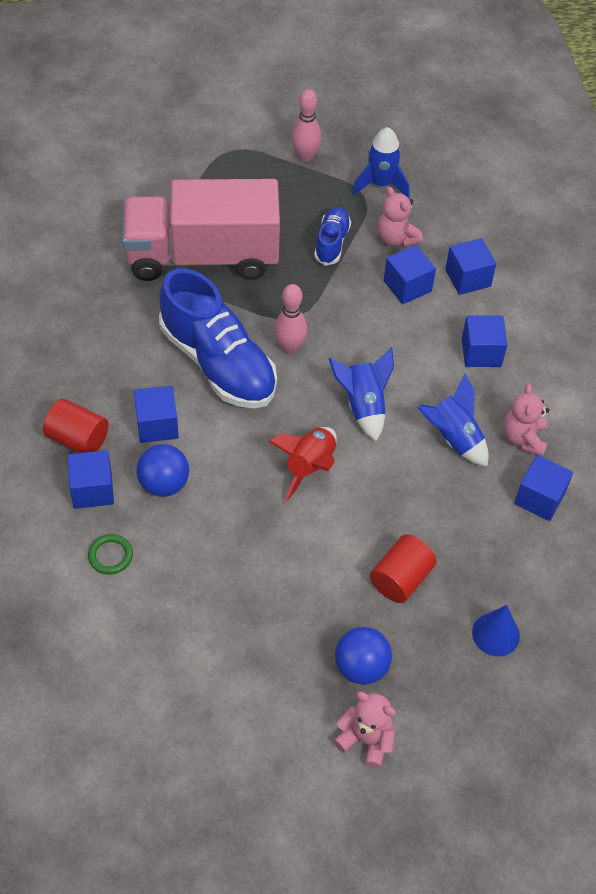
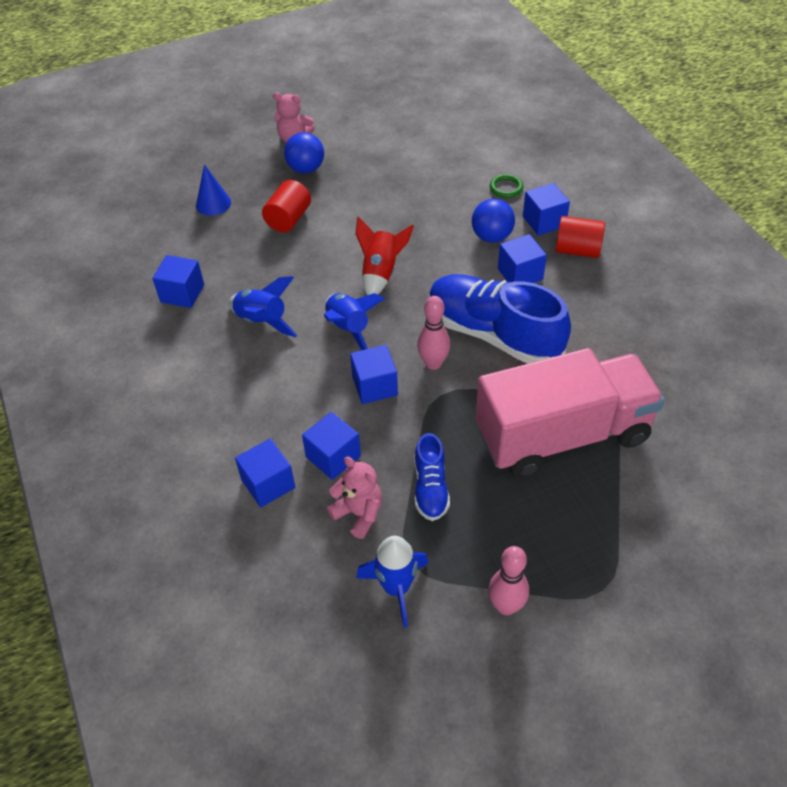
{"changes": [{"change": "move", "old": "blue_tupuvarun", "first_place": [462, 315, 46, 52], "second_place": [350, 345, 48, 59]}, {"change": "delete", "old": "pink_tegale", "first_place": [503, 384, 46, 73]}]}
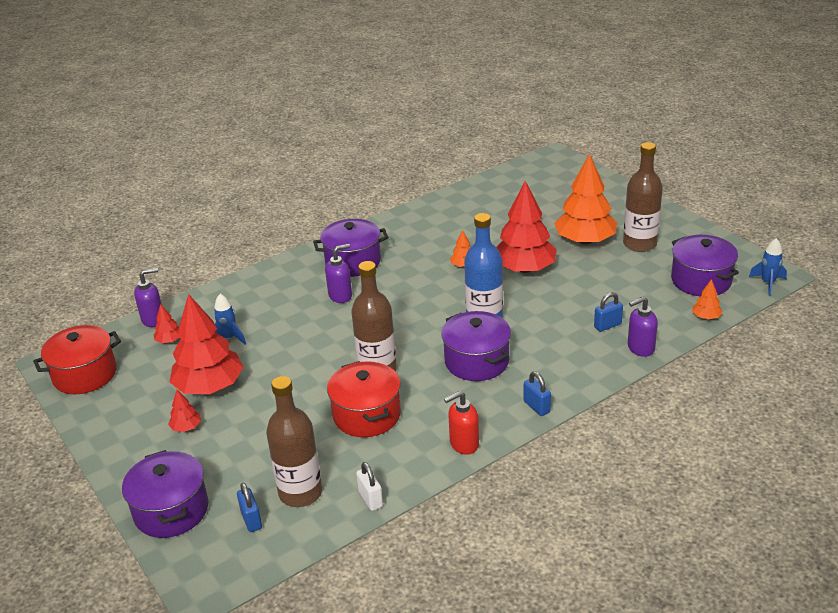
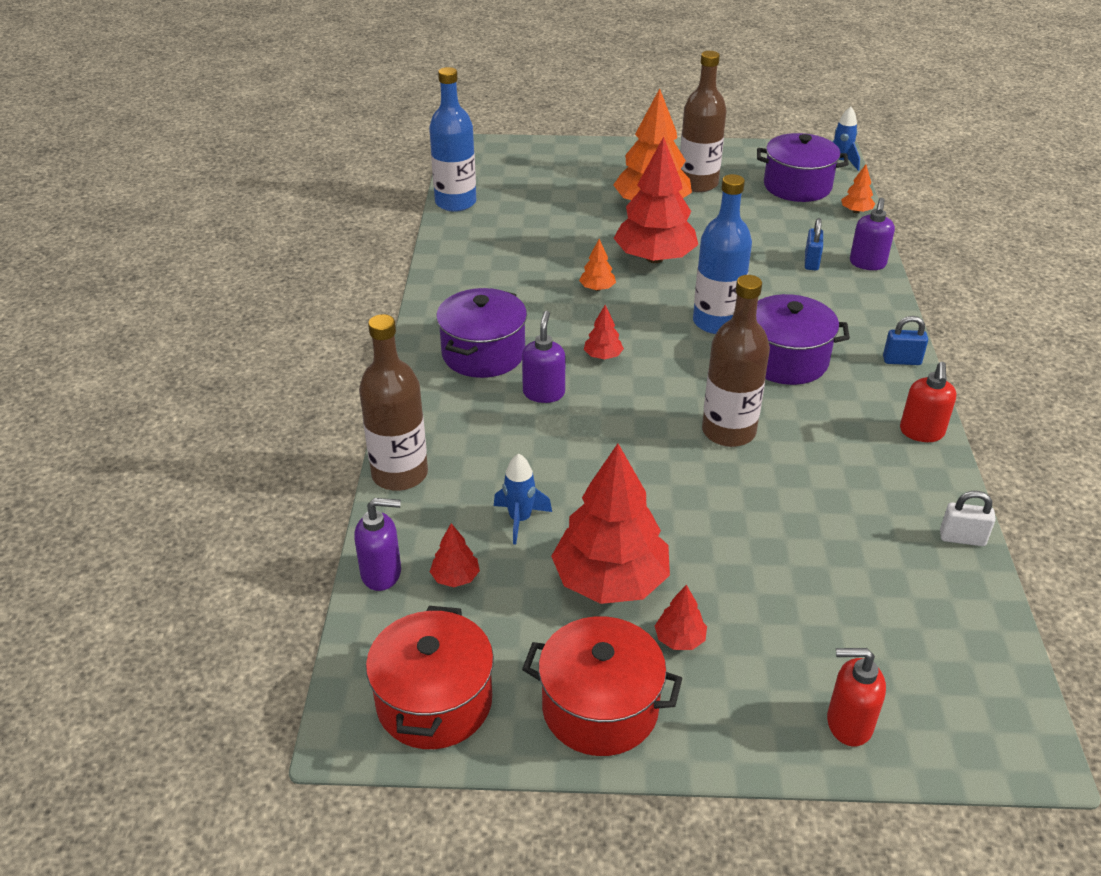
{"changes": [{"change": "rotate", "old": "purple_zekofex", "first_place": [134, 268, 28, 59], "second_place": [354, 498, 47, 93], "degrees": 75}, {"change": "move", "old": "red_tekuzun", "first_place": [327, 361, 74, 76], "second_place": [522, 616, 160, 140]}, {"change": "move", "old": "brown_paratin", "first_place": [266, 376, 56, 131], "second_place": [359, 314, 69, 177]}, {"change": "replace", "old": "purple_tekuzun", "new": "red_zekofex", "first_place": [122, 450, 86, 88], "second_place": [827, 648, 59, 99]}, {"change": "delete", "old": "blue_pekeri", "first_place": [237, 483, 25, 49]}, {"change": "insert", "new": "blue_paratin", "second_place": [429, 67, 47, 145]}, {"change": "insert", "new": "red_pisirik", "second_place": [584, 305, 40, 54]}]}
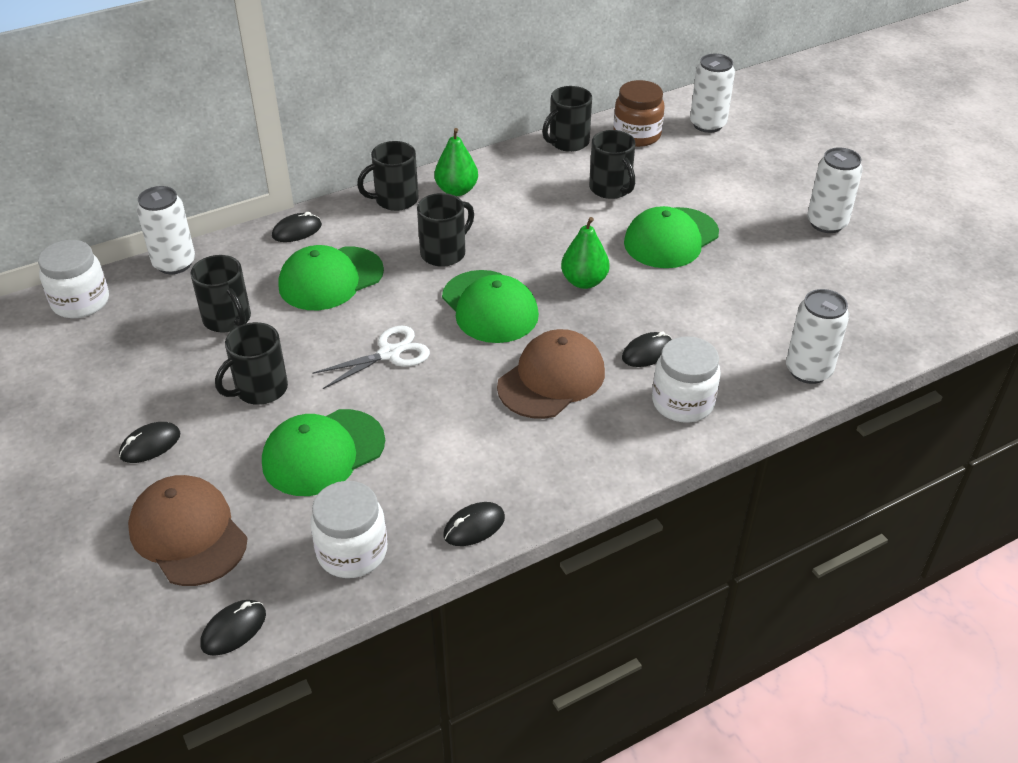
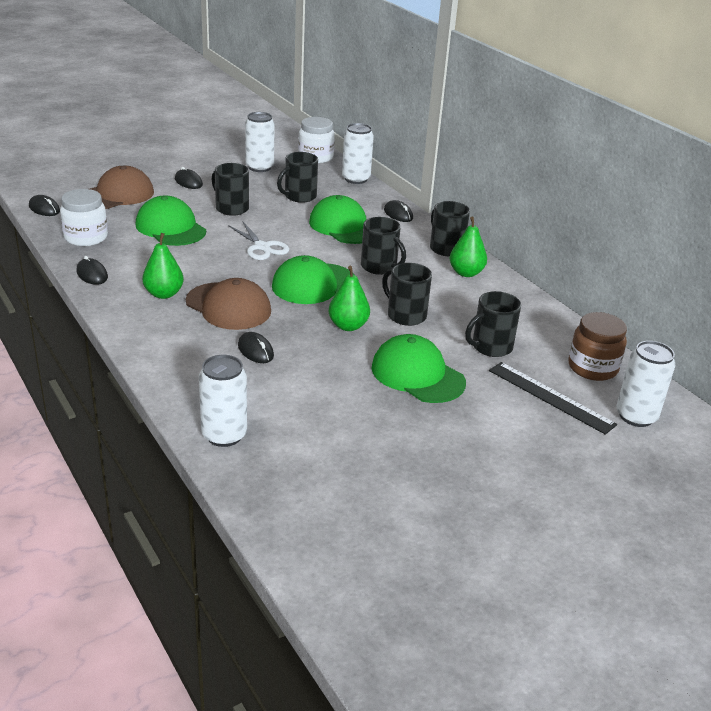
{"changes": [{"change": "move", "old": "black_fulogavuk", "first_place": [542, 86, 50, 66], "second_place": [382, 263, 50, 63]}, {"change": "move", "old": "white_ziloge", "first_place": [807, 147, 56, 86], "second_place": [245, 112, 29, 60]}, {"change": "delete", "old": "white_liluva", "first_place": [652, 336, 69, 87]}, {"change": "insert", "new": "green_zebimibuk", "second_place": [142, 233, 42, 66]}, {"change": "insert", "new": "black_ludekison", "second_place": [489, 362, 128, 73]}]}
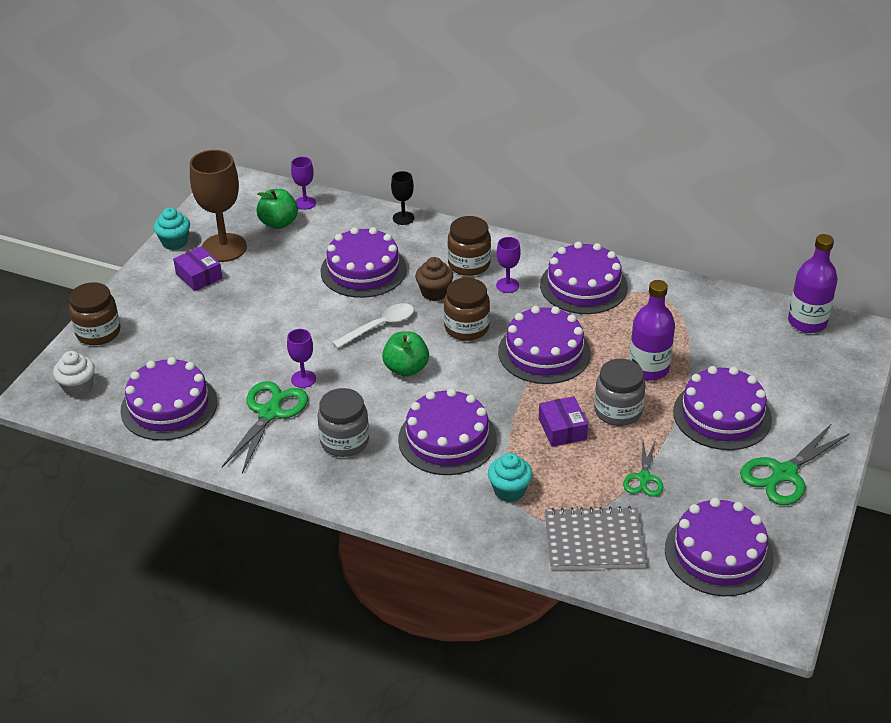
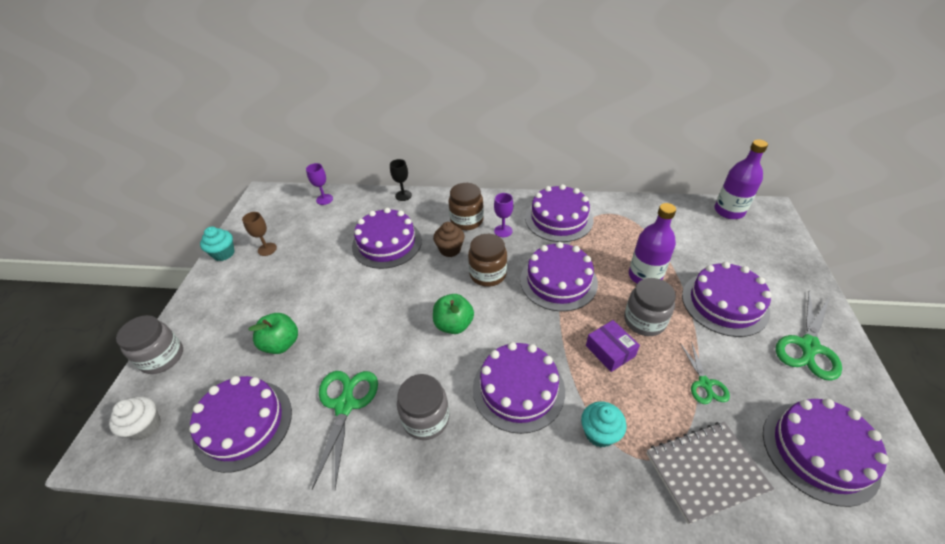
{"changes": [{"change": "resize", "old": "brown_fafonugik", "first_place": [190, 150, 57, 112], "second_place": [242, 212, 35, 44], "factor": 0.49}, {"change": "move", "old": "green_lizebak", "first_place": [256, 189, 42, 40], "second_place": [248, 313, 50, 41]}, {"change": "delete", "old": "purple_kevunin", "first_place": [173, 246, 49, 45]}, {"change": "recolor", "old": "brown_liluva", "new": "grey_liluva", "first_place": [69, 282, 52, 63], "second_place": [116, 315, 67, 59]}, {"change": "delete", "old": "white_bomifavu", "first_place": [332, 303, 82, 46]}, {"change": "delete", "old": "purple_fafonugik", "first_place": [287, 329, 29, 59]}]}
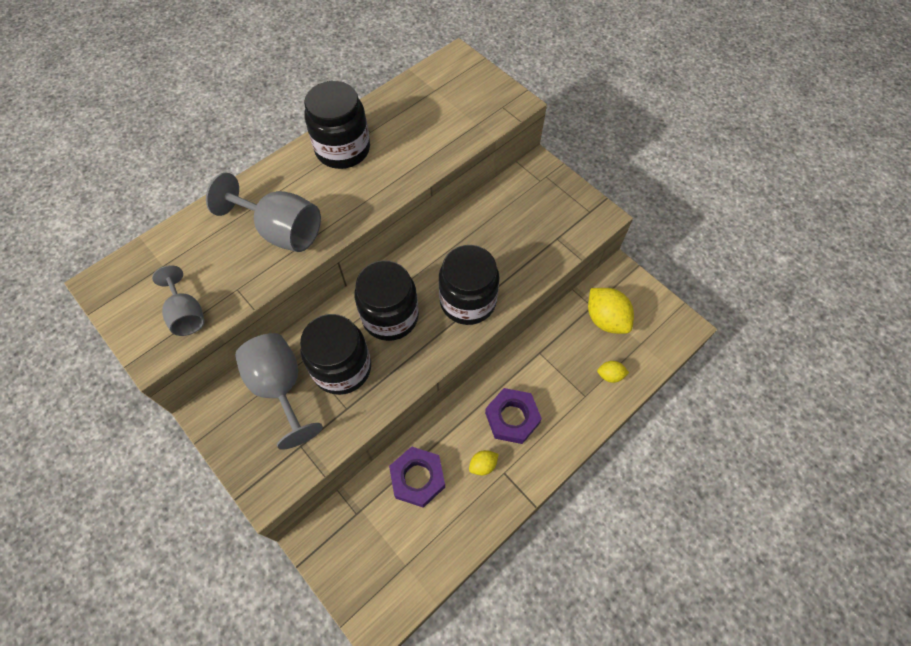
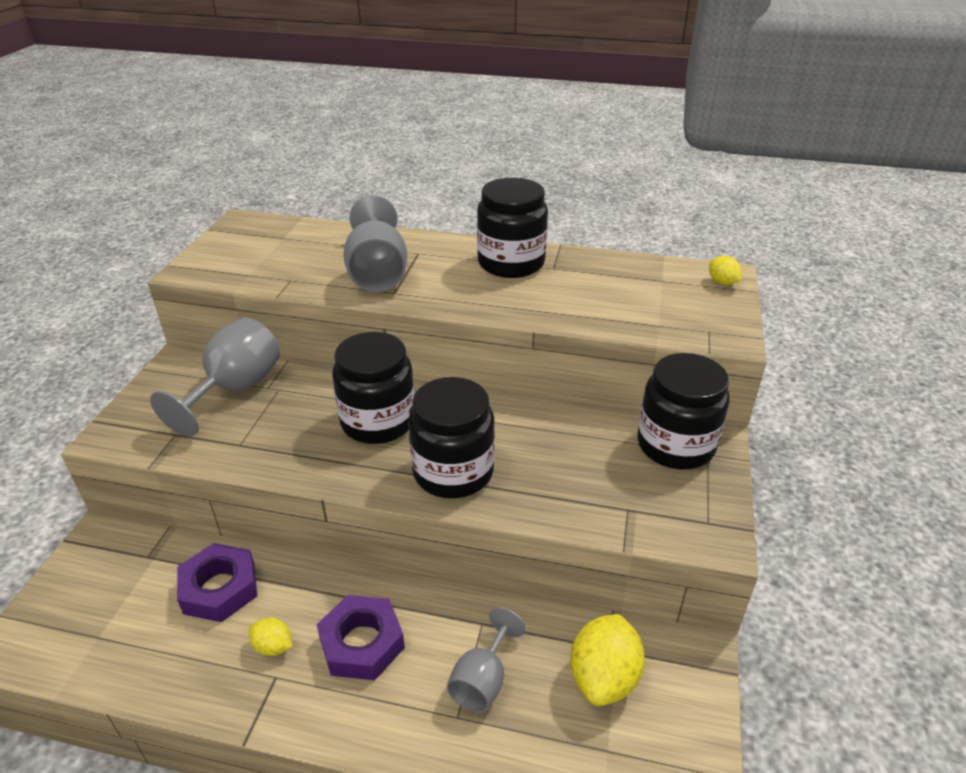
{"changes": [{"change": "move", "old": "grey_fafonugik", "first_place": [152, 265, 52, 71], "second_place": [447, 607, 79, 106]}, {"change": "move", "old": "black_liluva", "first_place": [300, 314, 71, 81], "second_place": [637, 353, 93, 116]}, {"change": "move", "old": "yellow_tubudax", "first_place": [597, 361, 32, 22], "second_place": [709, 256, 33, 29]}]}
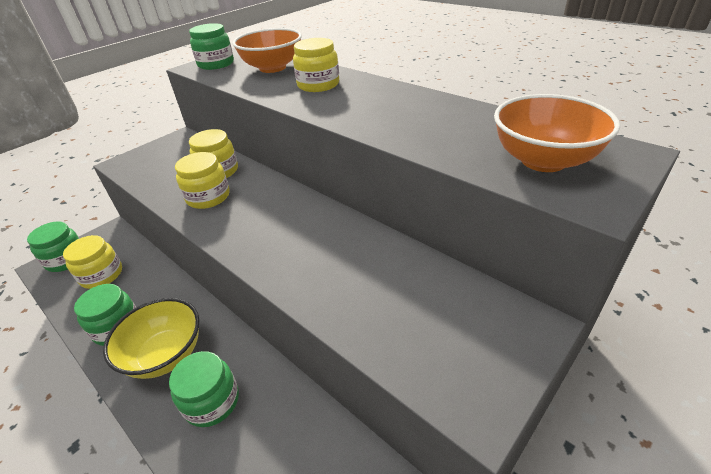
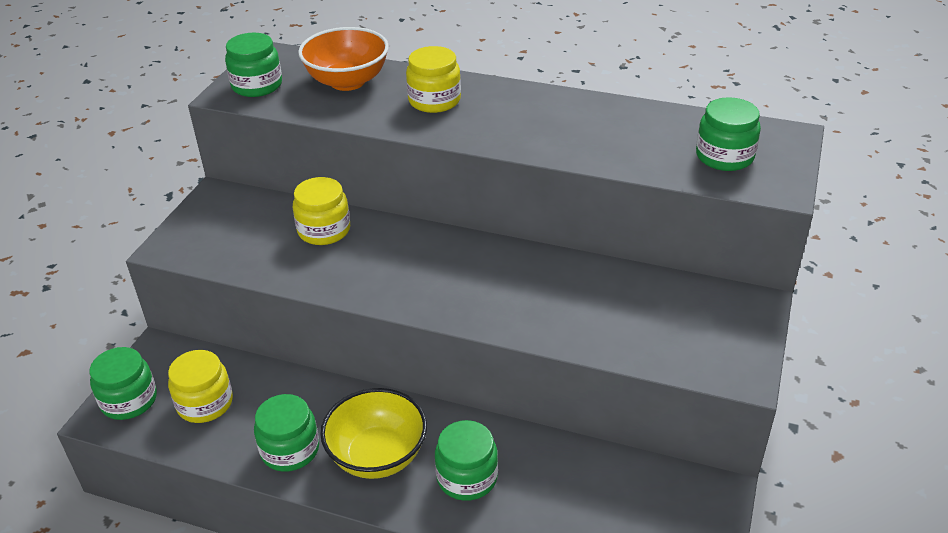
{"changes": [{"change": "replace", "old": "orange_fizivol", "new": "green_liluva", "first_place": [494, 94, 126, 78], "second_place": [696, 97, 65, 74]}, {"change": "delete", "old": "yellow_liluva", "first_place": [175, 152, 55, 57]}]}
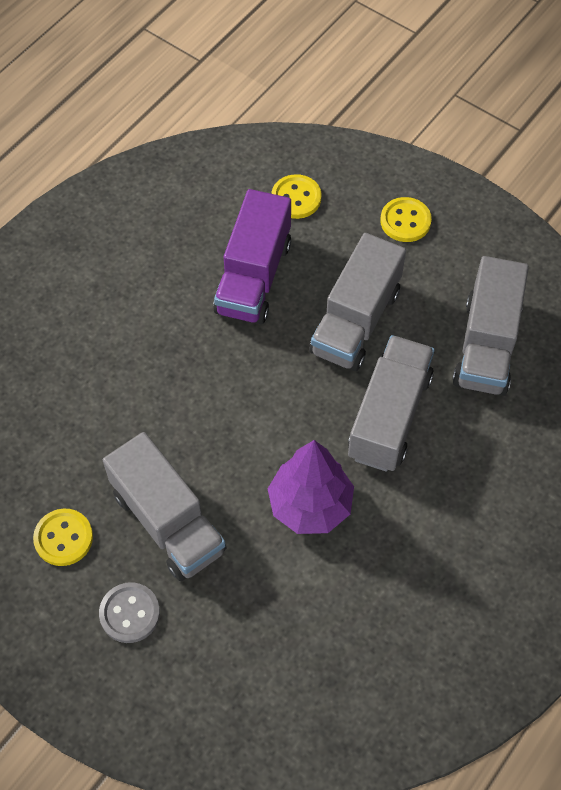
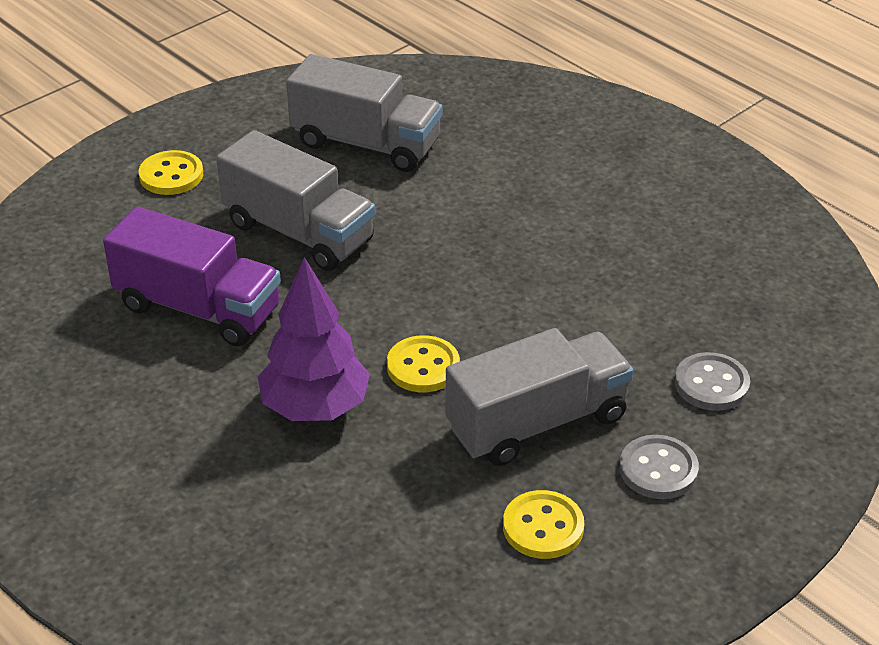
{"changes": [{"change": "move", "old": "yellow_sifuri", "first_place": [272, 174, 49, 45], "second_place": [387, 335, 73, 57]}, {"change": "delete", "old": "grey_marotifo", "first_place": [348, 335, 87, 137]}, {"change": "move", "old": "purple_pisirik", "first_place": [268, 440, 86, 94], "second_place": [258, 257, 112, 164]}, {"change": "insert", "new": "grey_sifuri", "second_place": [675, 352, 75, 59]}]}
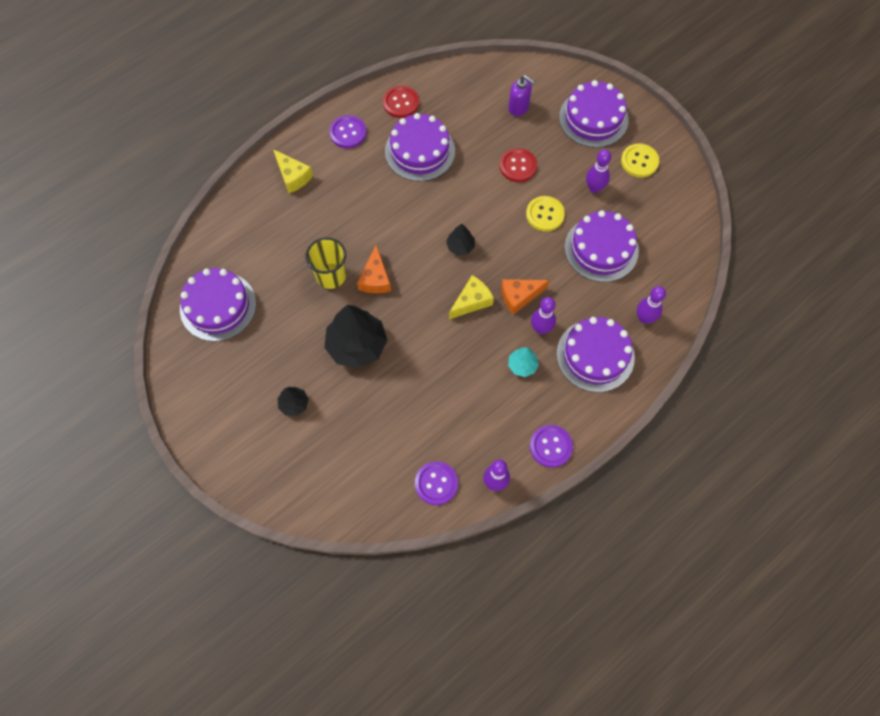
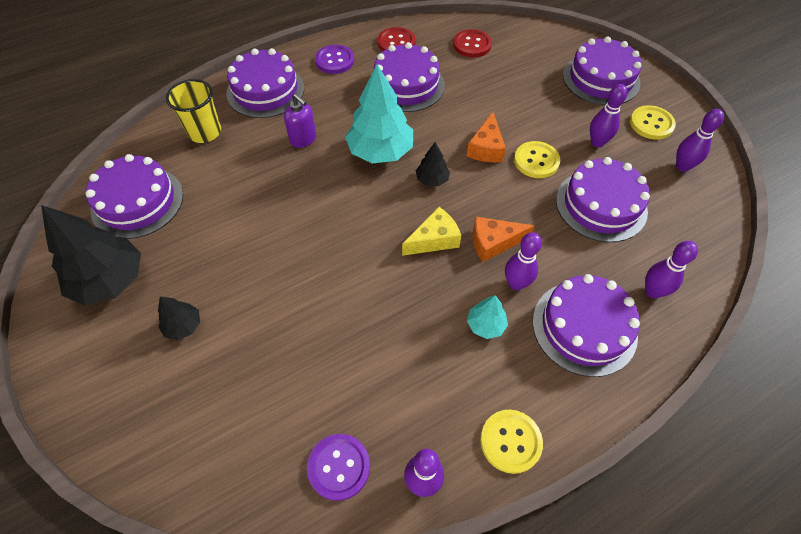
{"changes": [{"change": "move", "old": "purple_zekofex", "first_place": [508, 75, 27, 41], "second_place": [284, 94, 32, 54]}, {"change": "move", "old": "red_sifuri", "first_place": [500, 148, 37, 34], "second_place": [453, 29, 39, 28]}, {"change": "replace", "old": "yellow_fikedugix", "new": "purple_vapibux", "first_place": [273, 149, 40, 44], "second_place": [226, 48, 78, 70]}, {"change": "move", "old": "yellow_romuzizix", "first_place": [305, 237, 41, 52], "second_place": [166, 79, 55, 64]}, {"change": "move", "old": "orange_fikedugix", "first_place": [357, 245, 34, 48], "second_place": [467, 112, 39, 50]}, {"change": "move", "old": "black_pisirik", "first_place": [324, 305, 63, 64], "second_place": [41, 205, 100, 101]}, {"change": "recolor", "old": "purple_sifuri", "new": "yellow_sifuri", "first_place": [530, 425, 43, 43], "second_place": [480, 410, 63, 64]}, {"change": "insert", "new": "turquoise_pisirik", "second_place": [345, 64, 68, 99]}, {"change": "insert", "new": "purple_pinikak", "second_place": [676, 109, 48, 63]}]}
